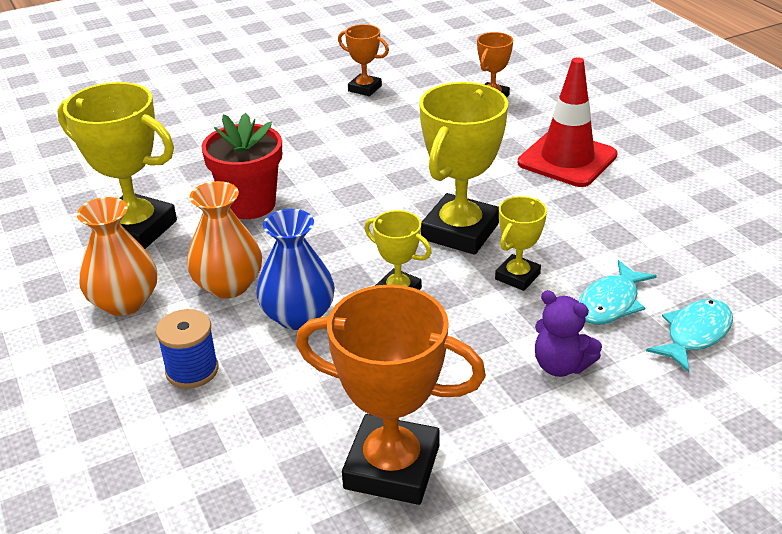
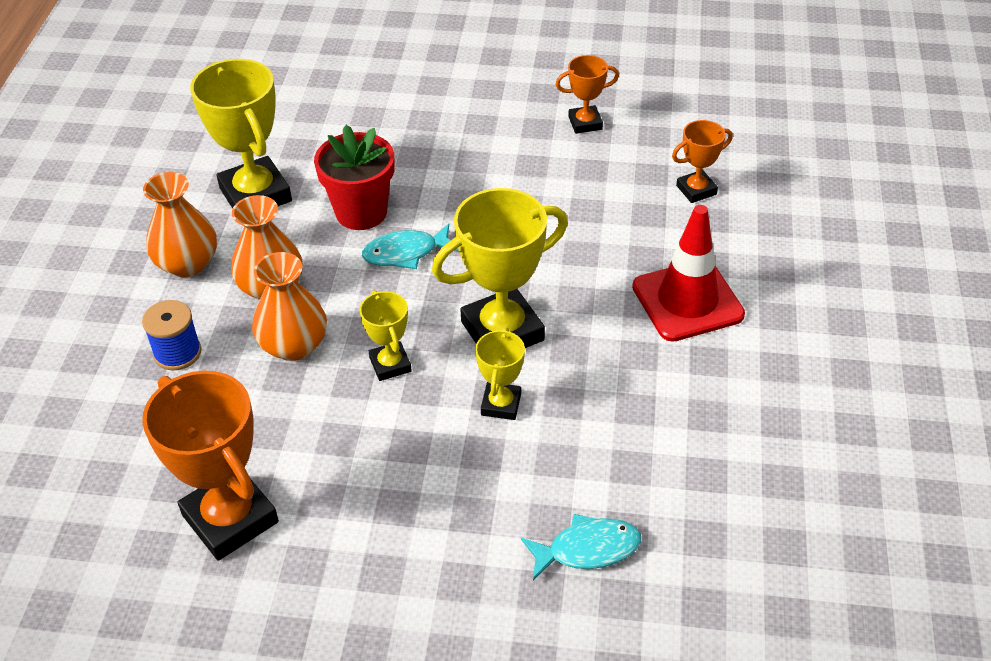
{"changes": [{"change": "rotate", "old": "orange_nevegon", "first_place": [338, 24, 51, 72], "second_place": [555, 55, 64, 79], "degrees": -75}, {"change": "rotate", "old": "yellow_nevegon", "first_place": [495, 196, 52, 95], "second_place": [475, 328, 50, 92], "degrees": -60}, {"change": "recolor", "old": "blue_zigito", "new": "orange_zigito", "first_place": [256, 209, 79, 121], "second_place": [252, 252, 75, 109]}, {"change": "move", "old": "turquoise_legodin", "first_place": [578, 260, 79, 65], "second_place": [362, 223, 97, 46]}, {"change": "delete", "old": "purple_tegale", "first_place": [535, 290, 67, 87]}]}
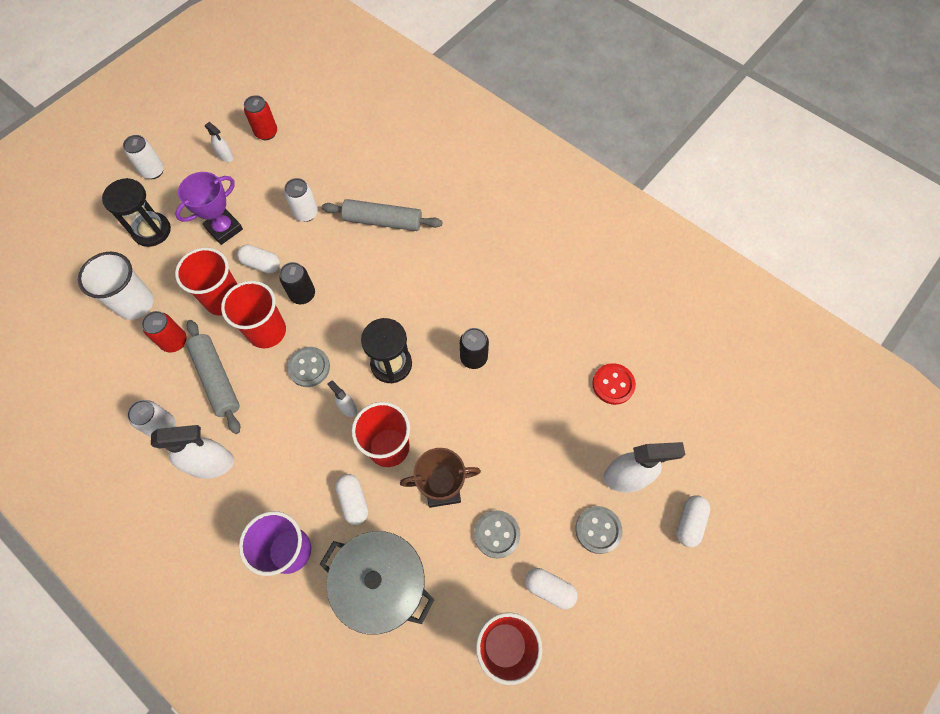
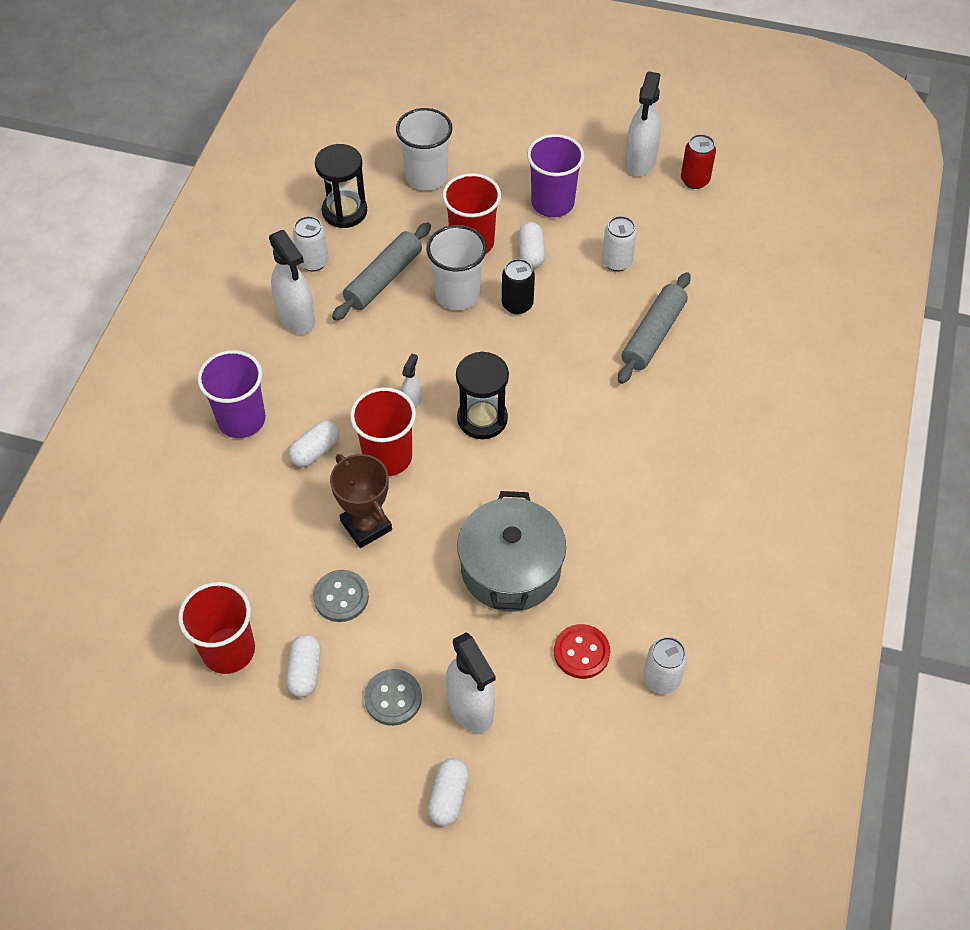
{"changes": [{"change": "resize", "old": "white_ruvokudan", "first_place": [205, 122, 28, 40], "second_place": [625, 71, 36, 105], "factor": 1.97}, {"change": "move", "old": "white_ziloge", "first_place": [123, 135, 41, 44], "second_place": [643, 637, 45, 57]}, {"change": "replace", "old": "purple_nevegon", "new": "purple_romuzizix", "first_place": [175, 172, 68, 73], "second_place": [527, 134, 57, 83]}, {"change": "move", "old": "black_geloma", "first_place": [102, 178, 69, 69], "second_place": [315, 144, 52, 84]}, {"change": "rotate", "old": "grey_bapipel", "first_place": [322, 199, 120, 32], "second_place": [618, 272, 73, 112], "degrees": 45}, {"change": "recolor", "old": "red_romuzizix", "new": "white_romuzizix", "first_place": [221, 281, 65, 67], "second_place": [426, 225, 61, 85]}, {"change": "delete", "old": "red_ziloge", "first_place": [142, 311, 45, 42]}, {"change": "delete", "old": "black_ziloge", "first_place": [460, 328, 29, 41]}, {"change": "delete", "old": "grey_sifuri", "first_place": [287, 347, 43, 40]}, {"change": "rotate", "old": "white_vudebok", "first_place": [676, 495, 34, 52], "second_place": [428, 758, 41, 68], "degrees": -75}, {"change": "move", "old": "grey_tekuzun", "first_place": [320, 531, 115, 103], "second_place": [457, 491, 109, 121]}]}
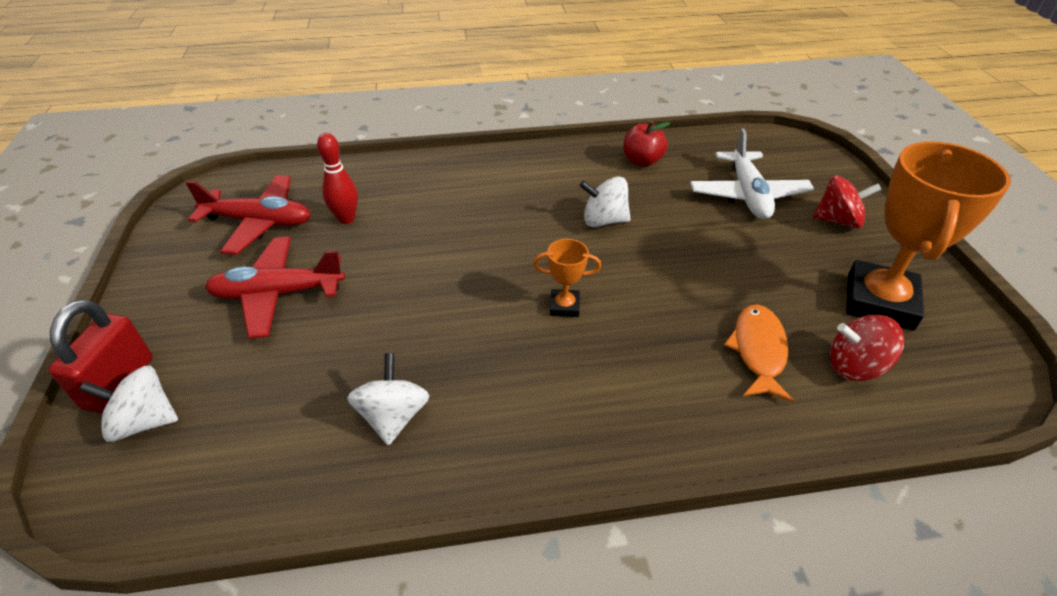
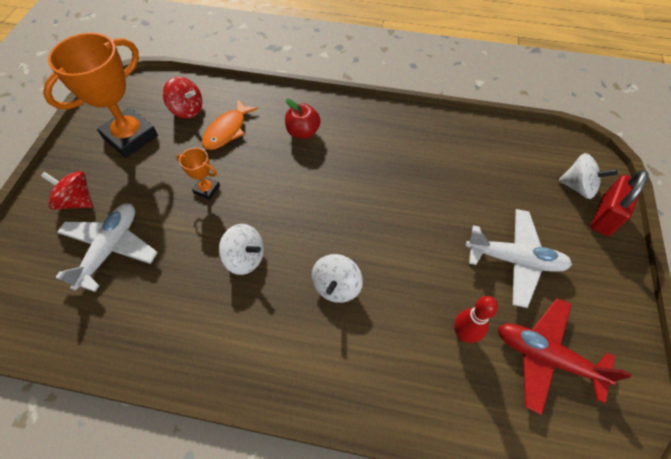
{"changes": [{"change": "move", "old": "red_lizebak", "first_place": [623, 121, 47, 46], "second_place": [285, 99, 36, 40]}, {"change": "recolor", "old": "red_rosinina", "new": "white_rosinina", "first_place": [205, 237, 140, 101], "second_place": [466, 209, 106, 99]}, {"change": "move", "old": "orange_nevegon", "first_place": [533, 239, 68, 78], "second_place": [176, 148, 44, 52]}, {"change": "move", "old": "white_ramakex", "first_place": [347, 353, 83, 93], "second_place": [311, 254, 52, 49]}]}
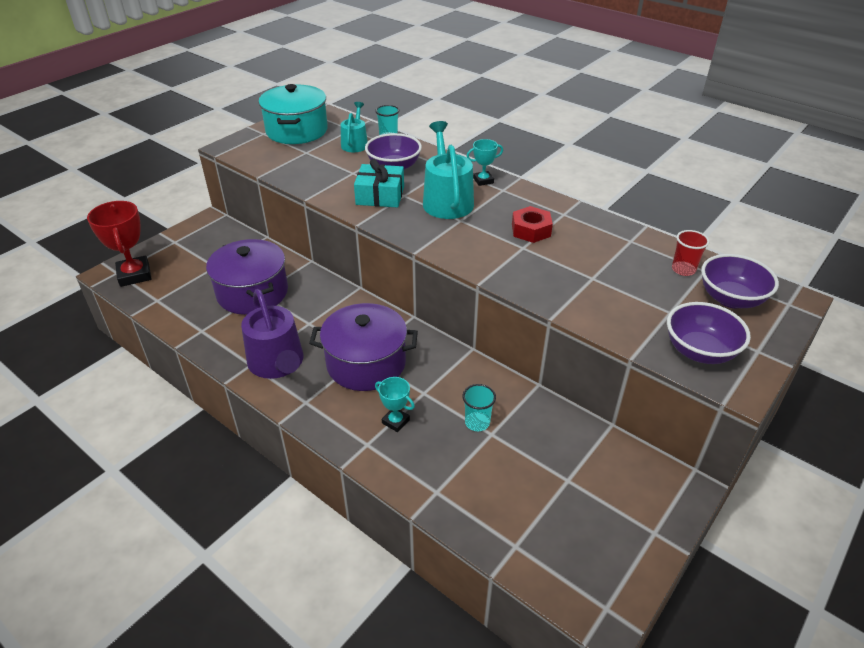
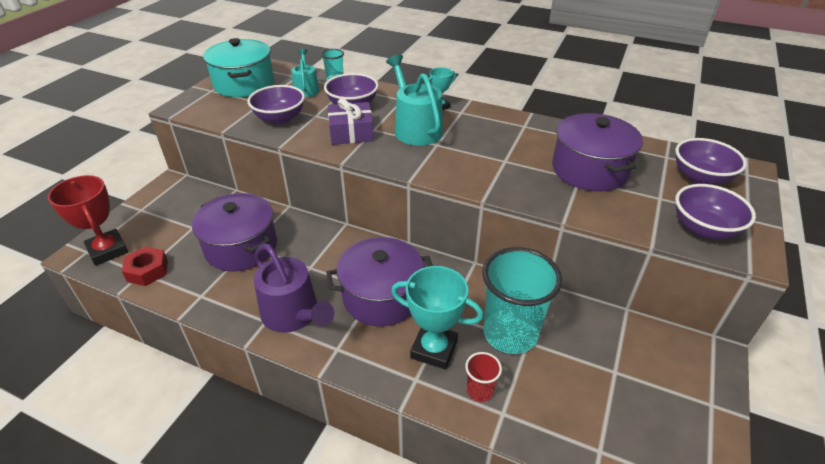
{"changes": [{"change": "recolor", "old": "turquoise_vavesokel", "new": "purple_vavesokel", "first_place": [354, 159, 50, 49], "second_place": [328, 98, 46, 47]}, {"change": "move", "old": "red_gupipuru", "first_place": [512, 206, 41, 37], "second_place": [122, 246, 46, 40]}, {"change": "move", "old": "red_romuzizix", "first_place": [672, 230, 37, 46], "second_place": [465, 352, 37, 50]}, {"change": "resize", "old": "turquoise_nevegon", "first_place": [375, 377, 40, 55], "second_place": [391, 266, 93, 104], "factor": 1.86}, {"change": "resize", "old": "turquoise_romuzizix", "first_place": [462, 384, 34, 47], "second_place": [482, 247, 80, 107], "factor": 2.25}, {"change": "insert", "new": "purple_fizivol", "second_place": [247, 85, 58, 40]}, {"change": "insert", "new": "purple_tekuzun", "second_place": [552, 113, 91, 78]}]}
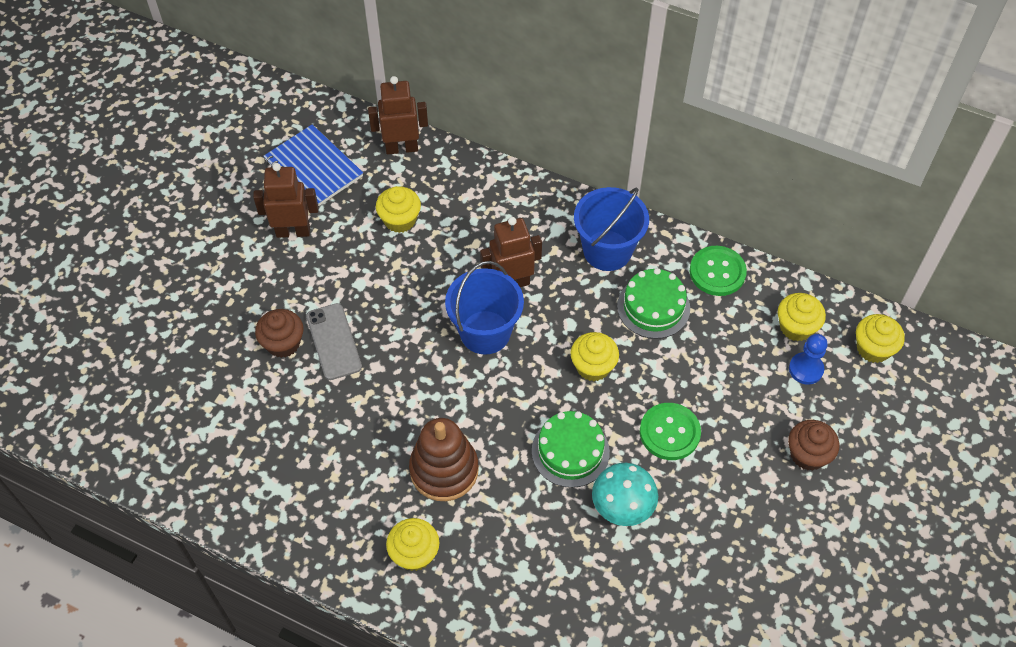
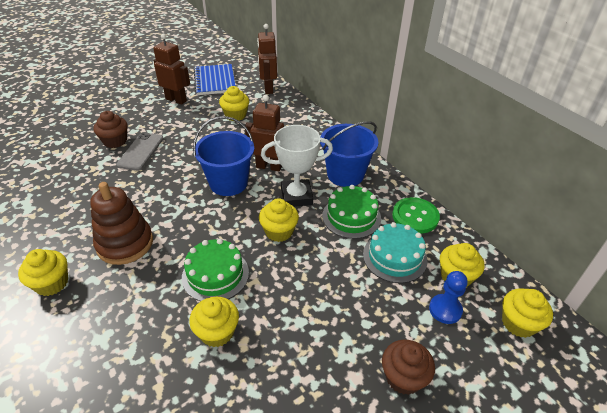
{"changes": [{"change": "rotate", "old": "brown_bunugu", "first_place": [368, 76, 60, 78], "second_place": [257, 24, 20, 70], "degrees": -120}, {"change": "delete", "old": "green_sifuri", "first_place": [640, 403, 61, 57]}, {"change": "replace", "old": "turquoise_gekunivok", "new": "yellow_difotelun", "first_place": [592, 463, 66, 63], "second_place": [189, 296, 50, 51]}, {"change": "insert", "new": "white_nevegon", "second_place": [261, 125, 72, 82]}, {"change": "insert", "new": "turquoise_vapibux", "second_place": [363, 222, 64, 61]}]}
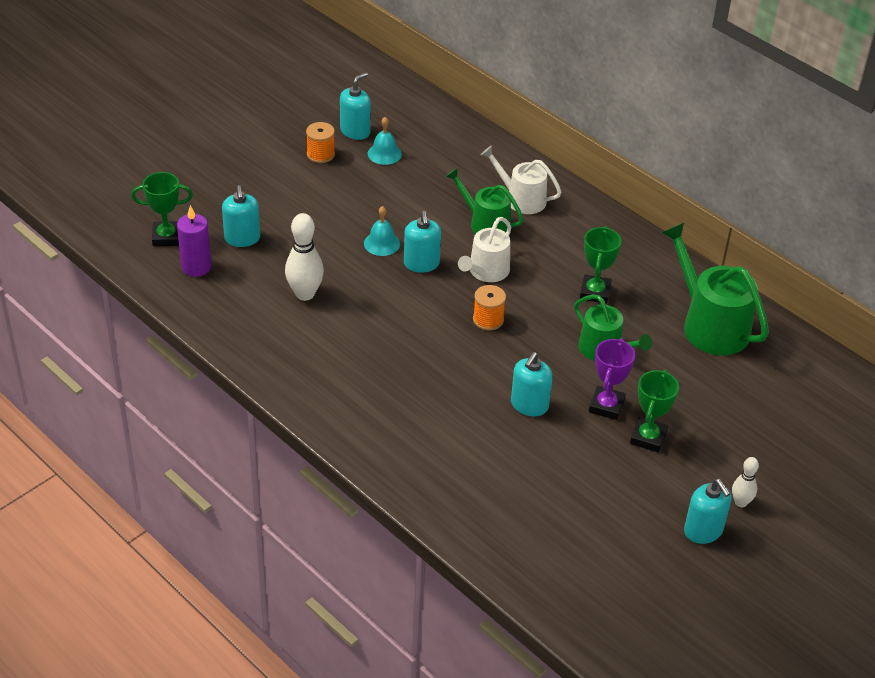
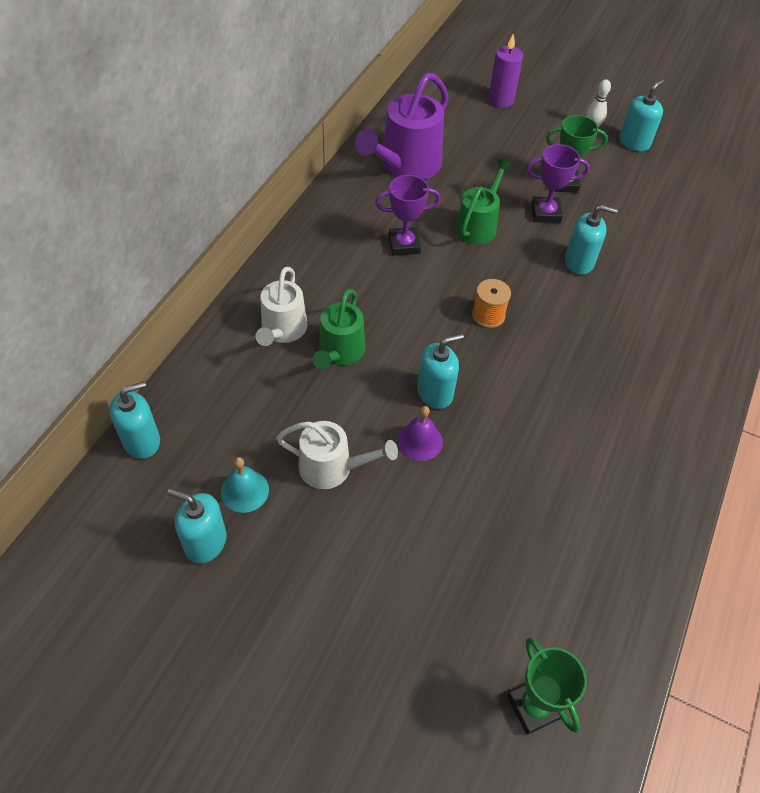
{"changes": [{"change": "delete", "old": "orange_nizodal", "first_place": [306, 122, 29, 41]}, {"change": "move", "old": "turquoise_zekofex", "first_place": [222, 185, 38, 62], "second_place": [110, 381, 50, 78]}, {"change": "move", "old": "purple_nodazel", "first_place": [177, 205, 34, 72], "second_place": [488, 33, 35, 75]}, {"change": "recolor", "old": "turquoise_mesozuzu", "new": "purple_mesozuzu", "first_place": [364, 206, 36, 50], "second_place": [397, 406, 46, 55]}, {"change": "delete", "old": "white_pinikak", "first_place": [285, 213, 39, 88]}, {"change": "move", "old": "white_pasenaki", "first_place": [458, 217, 53, 65], "second_place": [276, 421, 122, 68]}, {"change": "recolor", "old": "green_pasenaki", "new": "purple_pasenaki", "first_place": [661, 223, 108, 132], "second_place": [355, 73, 94, 107]}, {"change": "recolor", "old": "green_nevegon", "new": "purple_nevegon", "first_place": [580, 226, 41, 78], "second_place": [375, 175, 66, 81]}]}
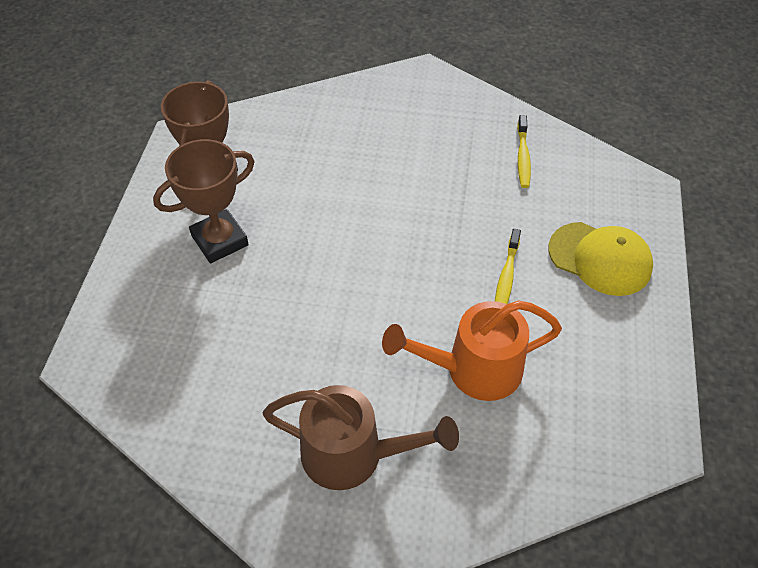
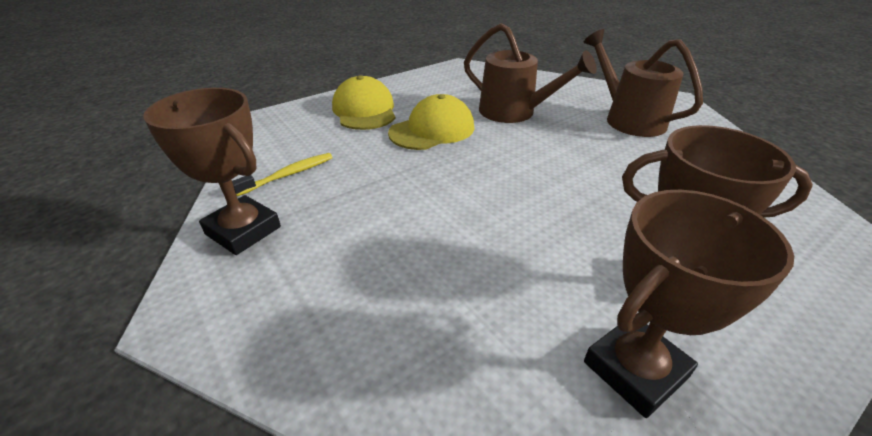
{"changes": [{"change": "replace", "old": "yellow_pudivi", "new": "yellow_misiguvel", "first_place": [495, 229, 26, 75], "second_place": [388, 94, 86, 56]}, {"change": "recolor", "old": "orange_pasenaki", "new": "brown_pasenaki", "first_place": [382, 300, 180, 101], "second_place": [464, 23, 133, 100]}, {"change": "insert", "new": "brown_nevegon", "second_place": [143, 88, 138, 167]}]}
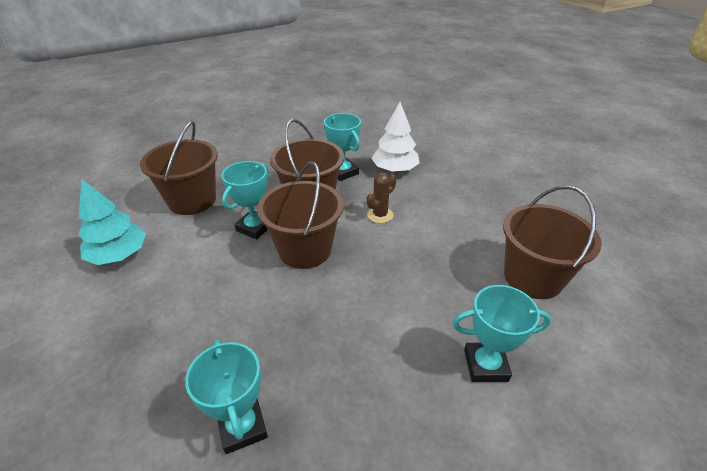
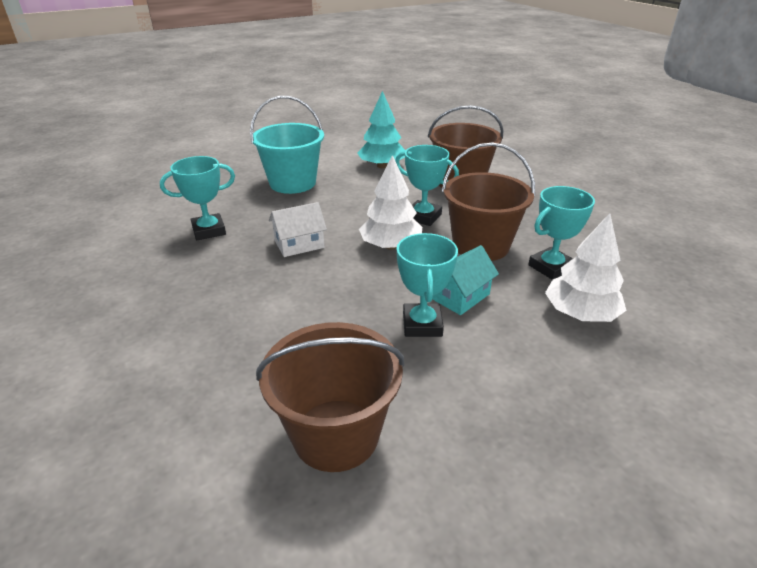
{"changes": [{"change": "replace", "old": "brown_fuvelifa", "new": "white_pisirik", "first_place": [257, 161, 87, 108], "second_place": [359, 155, 63, 95]}, {"change": "replace", "old": "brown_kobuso", "new": "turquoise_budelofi", "first_place": [367, 173, 29, 50], "second_place": [432, 245, 67, 70]}, {"change": "move", "old": "turquoise_nevegon", "first_place": [453, 285, 98, 97], "second_place": [397, 233, 61, 104]}, {"change": "insert", "new": "turquoise_fuvelifa", "second_place": [250, 96, 74, 98]}, {"change": "insert", "new": "white_budelofi", "second_place": [269, 202, 58, 55]}]}
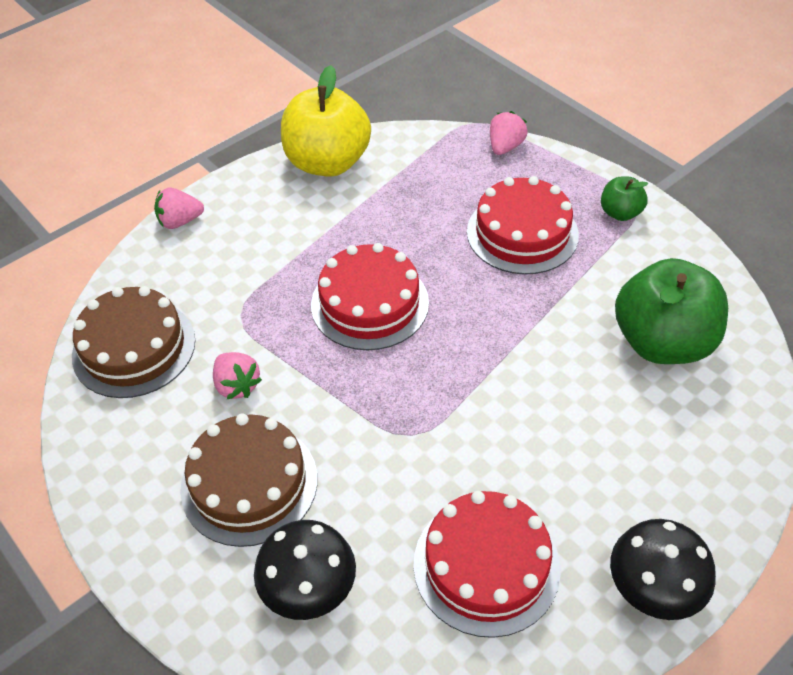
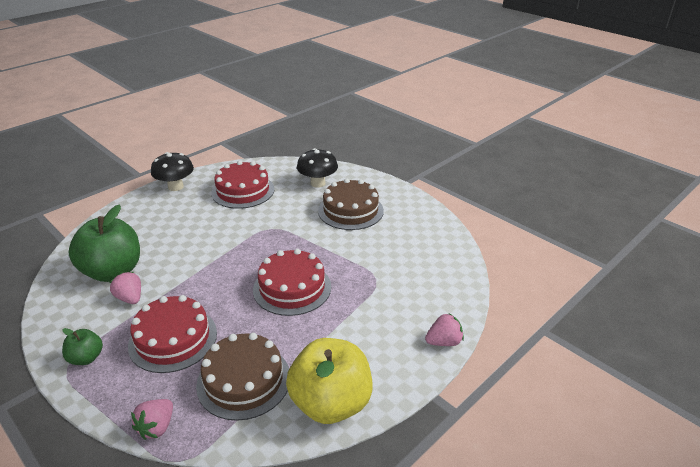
{"changes": [{"change": "move", "old": "brown_vapibux", "first_place": [72, 286, 123, 112], "second_place": [196, 333, 93, 88]}, {"change": "move", "old": "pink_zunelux", "first_place": [213, 352, 49, 47], "second_place": [110, 272, 31, 32]}]}
